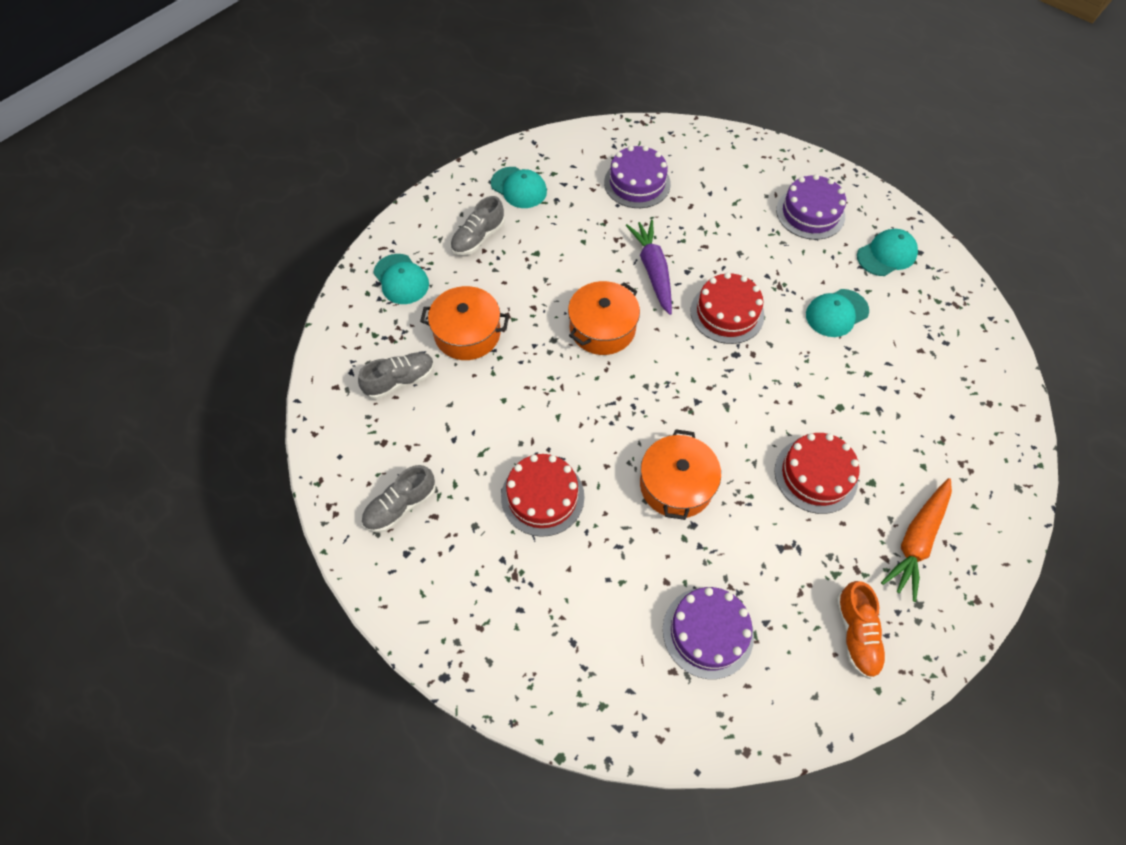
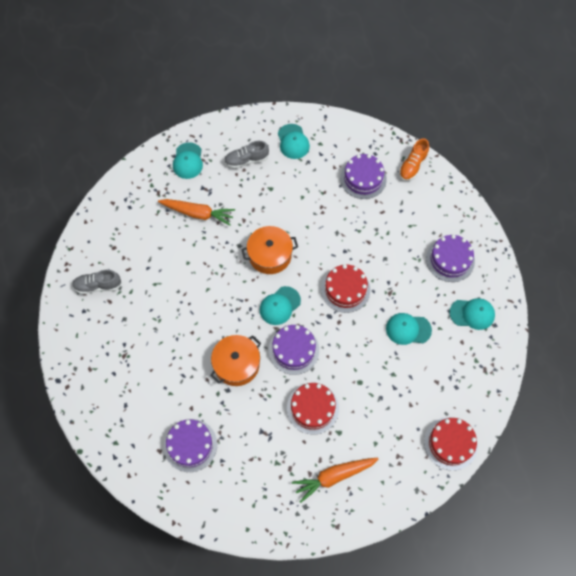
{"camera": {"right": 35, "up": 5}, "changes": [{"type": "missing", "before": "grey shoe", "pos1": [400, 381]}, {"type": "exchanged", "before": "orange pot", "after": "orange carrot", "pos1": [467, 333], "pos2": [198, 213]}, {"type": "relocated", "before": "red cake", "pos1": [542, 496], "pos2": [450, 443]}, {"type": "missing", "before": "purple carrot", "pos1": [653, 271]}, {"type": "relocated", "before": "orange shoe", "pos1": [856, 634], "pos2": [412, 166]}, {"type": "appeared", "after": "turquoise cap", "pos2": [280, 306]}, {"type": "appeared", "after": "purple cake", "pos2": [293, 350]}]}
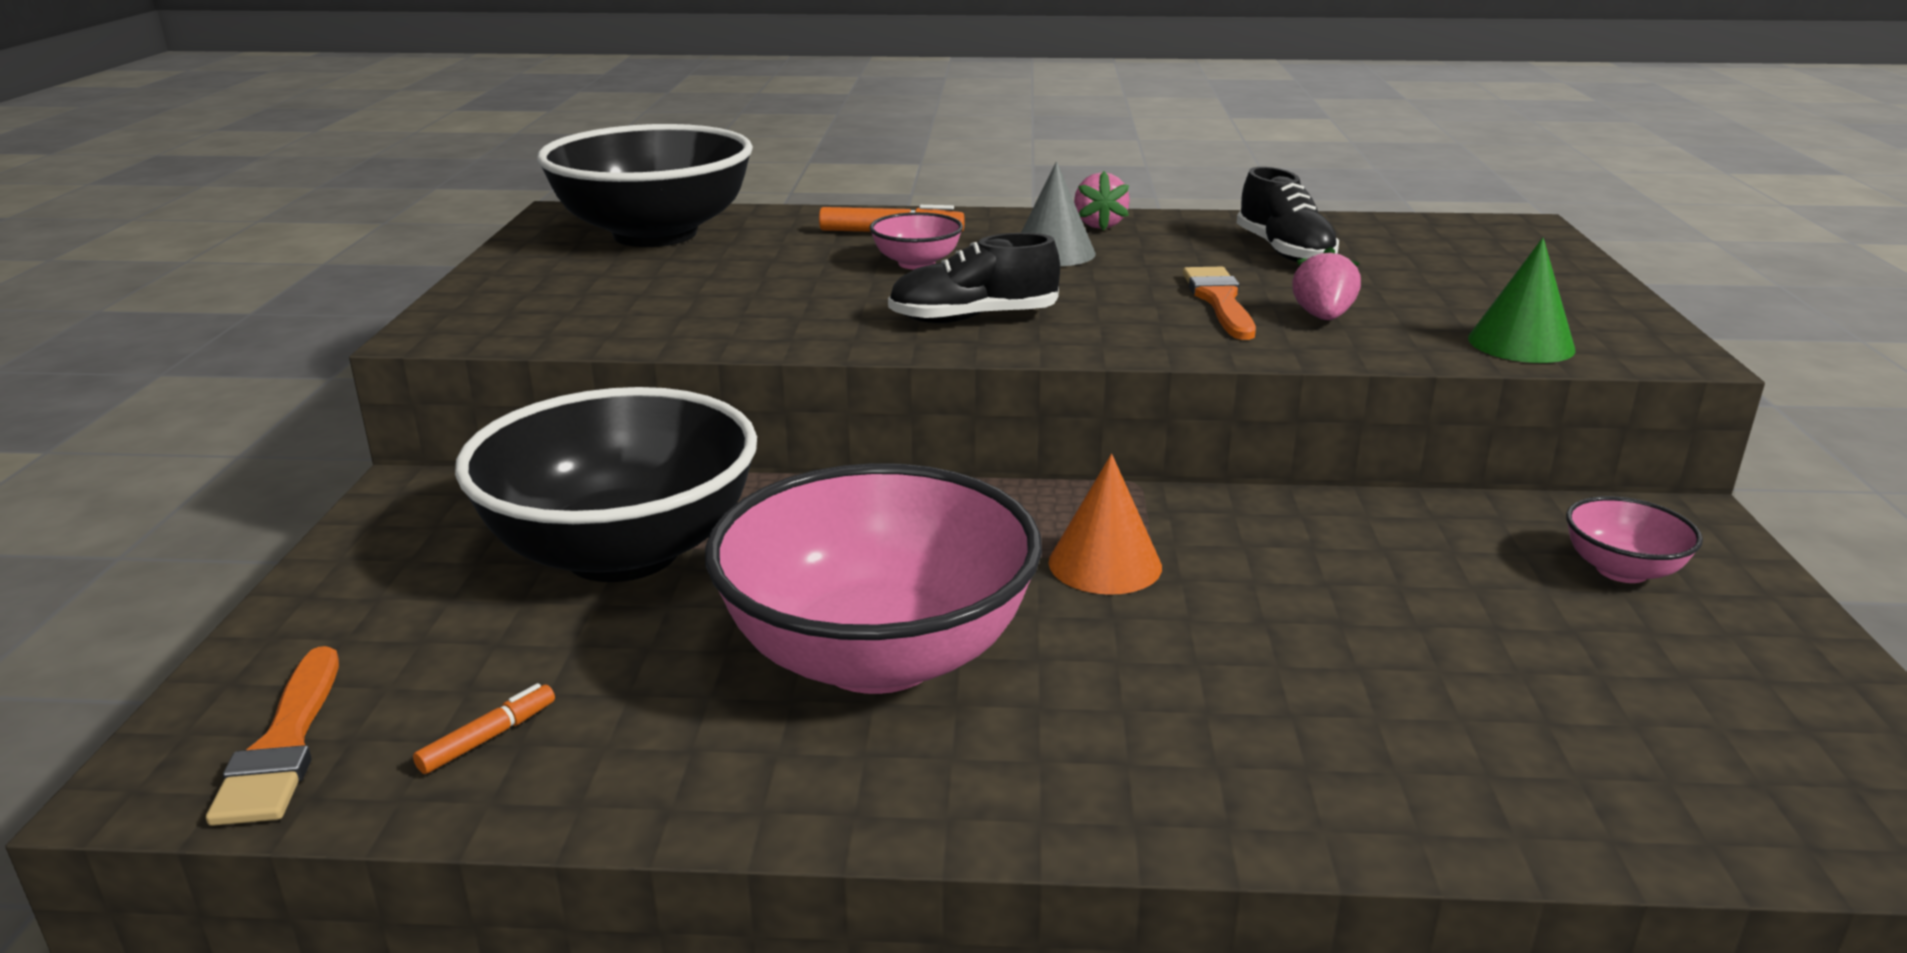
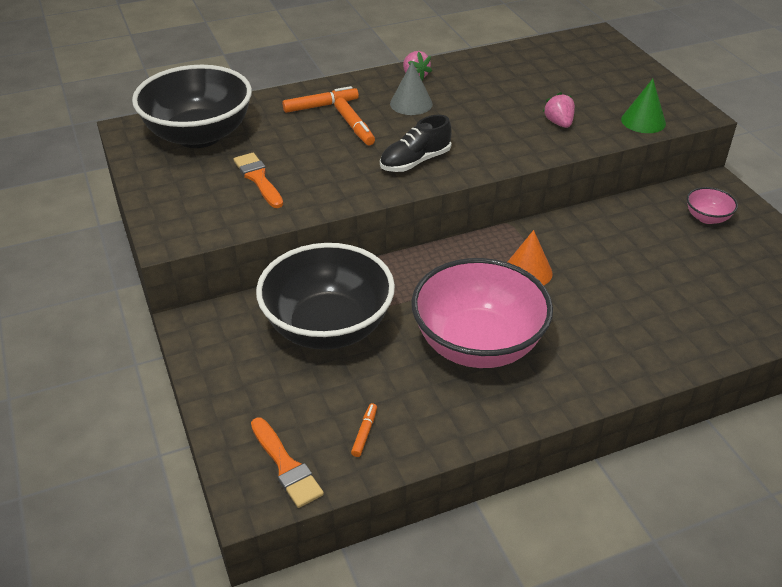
{"camera": {"right": -25, "up": 15}, "changes": [{"type": "exchanged", "before": "pink bowl", "after": "orange marker", "pos1": [916, 263], "pos2": [354, 127]}, {"type": "relocated", "before": "orange brush", "pos1": [1219, 301], "pos2": [258, 179]}, {"type": "missing", "before": "black shoe", "pos1": [1284, 251]}]}
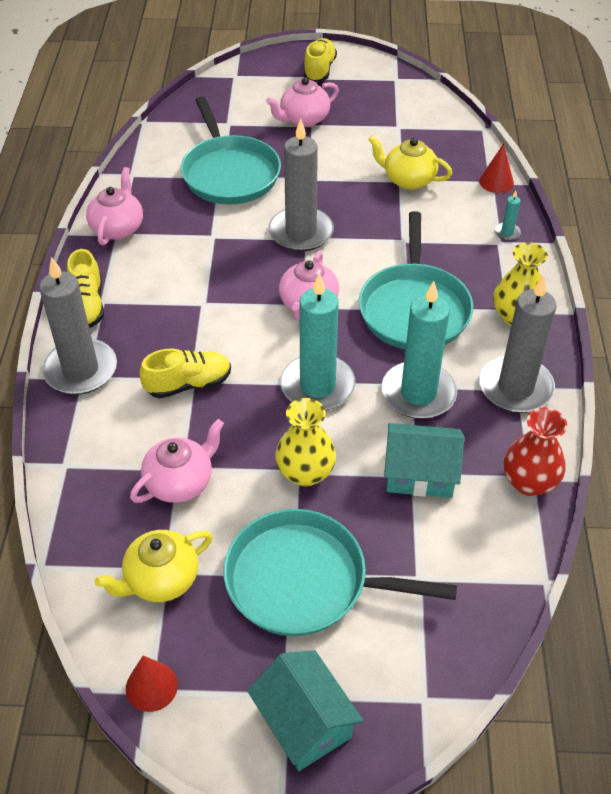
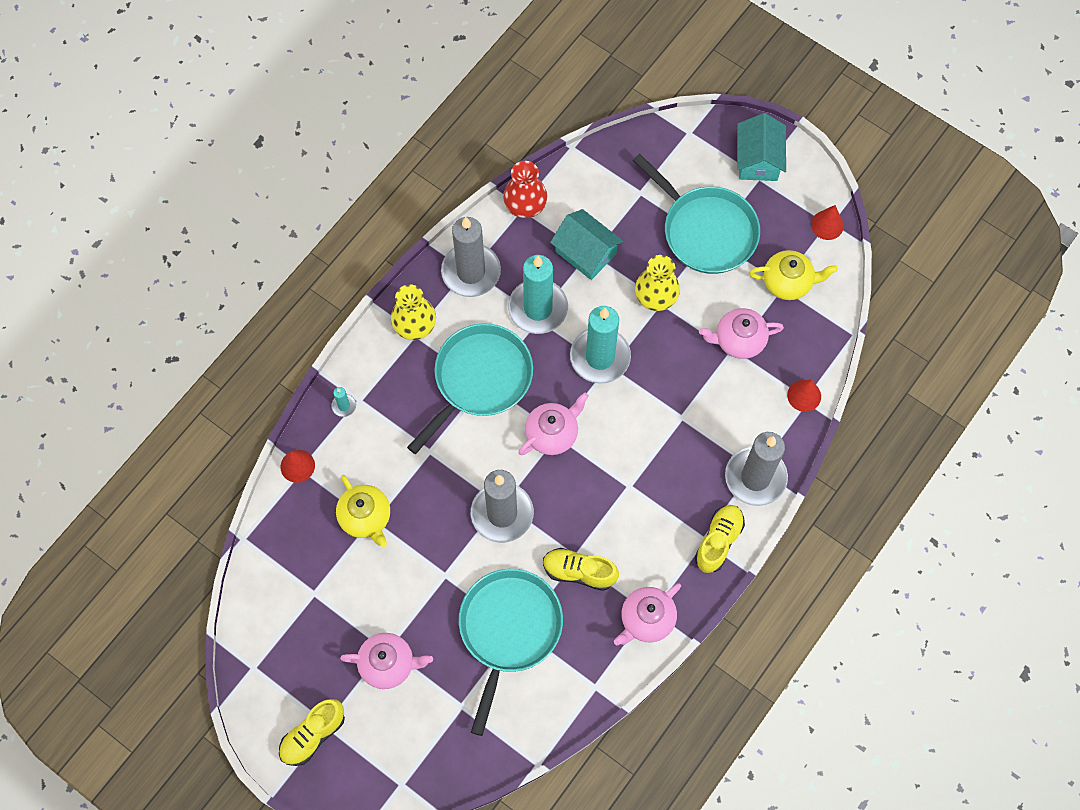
{"camera": {"right": -145, "up": 20}, "changes": [{"type": "relocated", "before": "yellow shoe", "pos1": [188, 384], "pos2": [579, 572]}, {"type": "appeared", "after": "red cone", "pos2": [804, 395]}]}
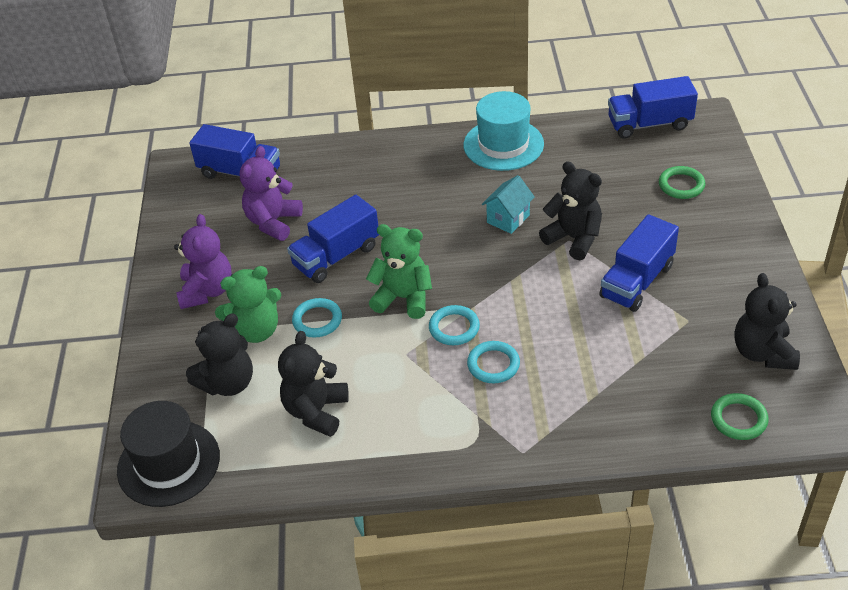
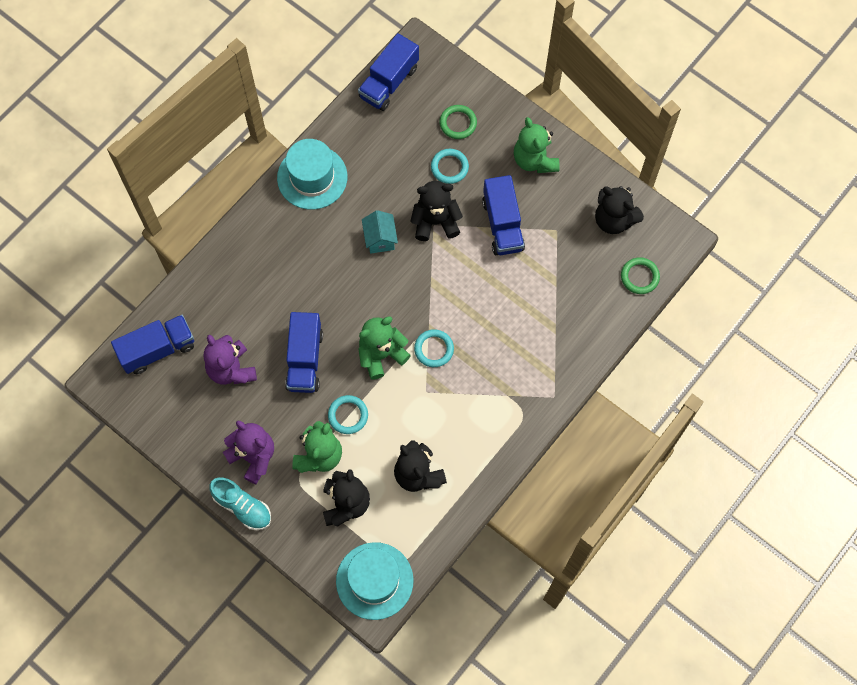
{"camera": {"right": -50, "up": 25}, "changes": [{"type": "colour", "before": "black hat", "after": "turquoise hat", "pos1": [168, 463], "pos2": [374, 581]}, {"type": "relocated", "before": "turquoise ring", "pos1": [493, 364], "pos2": [449, 167]}, {"type": "appeared", "after": "turquoise shoe", "pos2": [242, 507]}, {"type": "appeared", "after": "green teddy bear", "pos2": [534, 160]}]}
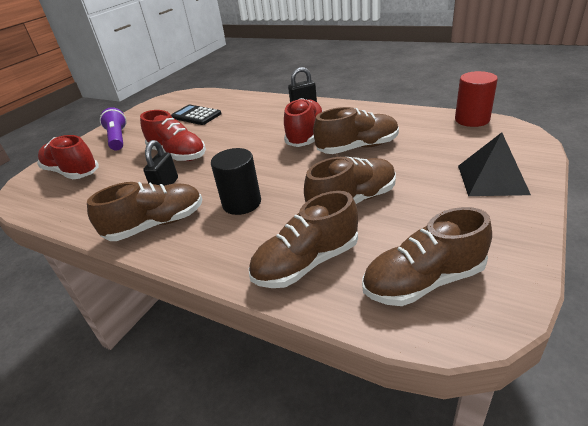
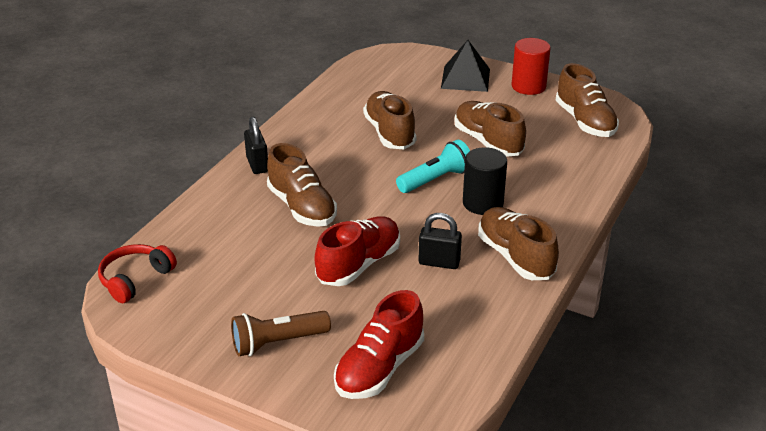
{"camera": {"right": -95, "up": 0}, "changes": [{"type": "colour", "before": "purple flashlight", "after": "brown flashlight", "pos1": [118, 138], "pos2": [277, 343]}, {"type": "missing", "before": "black calculator", "pos1": [196, 115]}, {"type": "relocated", "before": "brown shoe", "pos1": [306, 263], "pos2": [302, 207]}, {"type": "missing", "before": "red shoe", "pos1": [305, 135]}, {"type": "relocated", "before": "red cylinder", "pos1": [472, 120], "pos2": [528, 86]}, {"type": "appeared", "after": "red headphones", "pos2": [135, 279]}, {"type": "appeared", "after": "turquoise flashlight", "pos2": [435, 179]}]}
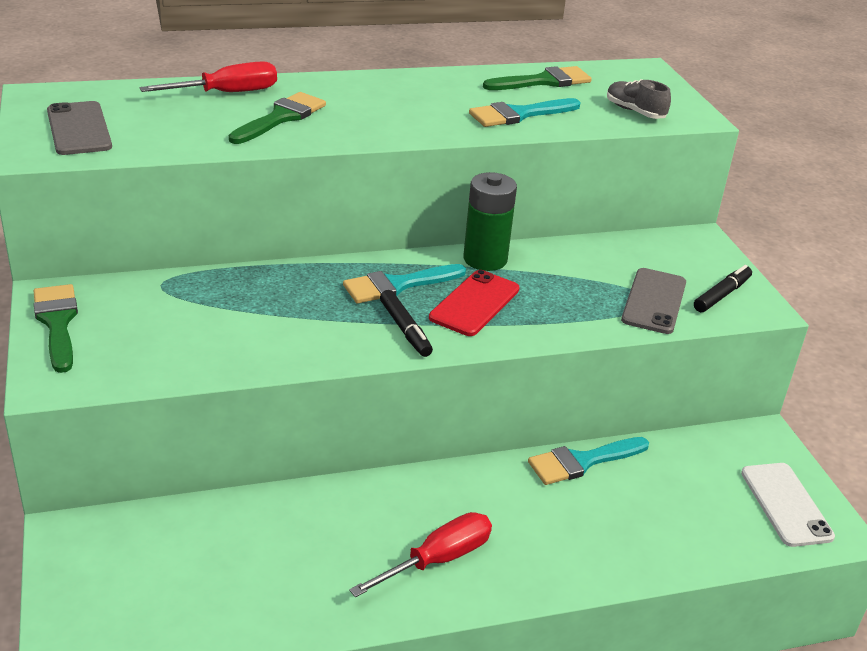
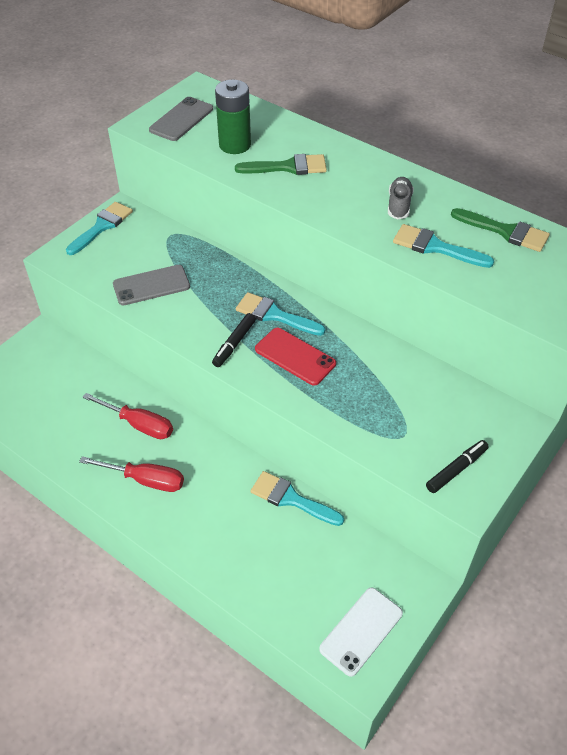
{"camera": {"right": 55, "up": 15}, "changes": [{"type": "colour", "before": "green brush", "after": "turquoise brush", "pos1": [57, 323], "pos2": [102, 226]}, {"type": "relocated", "before": "red screwdriver", "pos1": [228, 93], "pos2": [139, 425]}, {"type": "spun", "before": "red phone", "pos1": [474, 303], "pos2": [295, 356], "turn": 45}, {"type": "relocated", "before": "green battery", "pos1": [485, 259], "pos2": [235, 145]}, {"type": "relocated", "before": "grey shoe", "pos1": [635, 112], "pos2": [399, 205]}, {"type": "relocated", "before": "grey phone", "pos1": [654, 301], "pos2": [151, 285]}, {"type": "spun", "before": "black marker", "pos1": [722, 295], "pos2": [456, 469], "turn": -45}]}
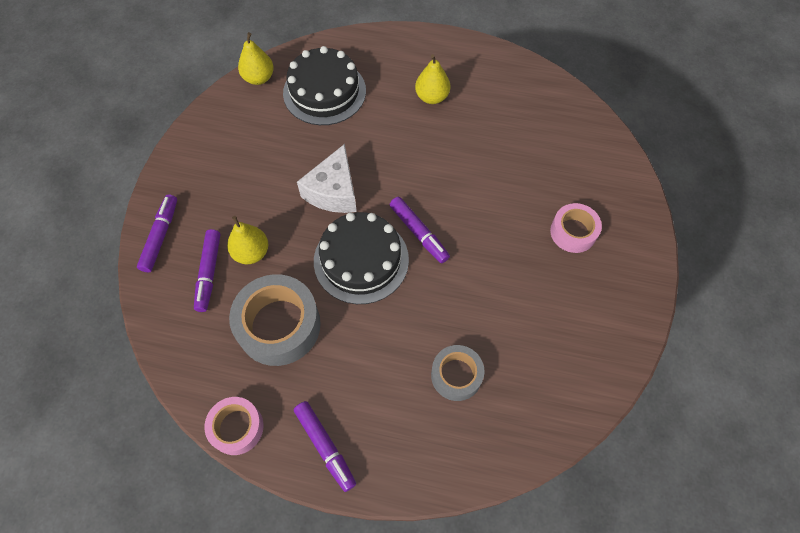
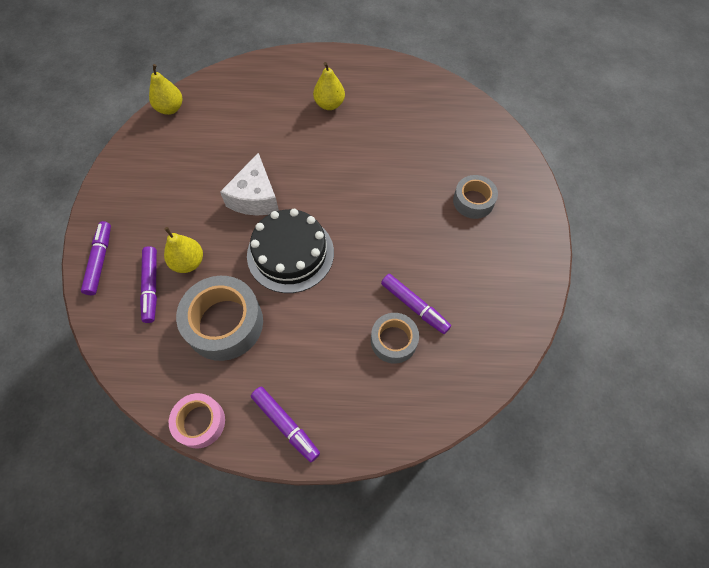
{"camera": {"right": -10, "up": 0}, "changes": [{"type": "missing", "before": "black cake", "pos1": [324, 92]}, {"type": "relocated", "before": "purple marker", "pos1": [419, 233], "pos2": [414, 306]}, {"type": "colour", "before": "pink tape", "after": "grey tape", "pos1": [573, 232], "pos2": [473, 201]}]}
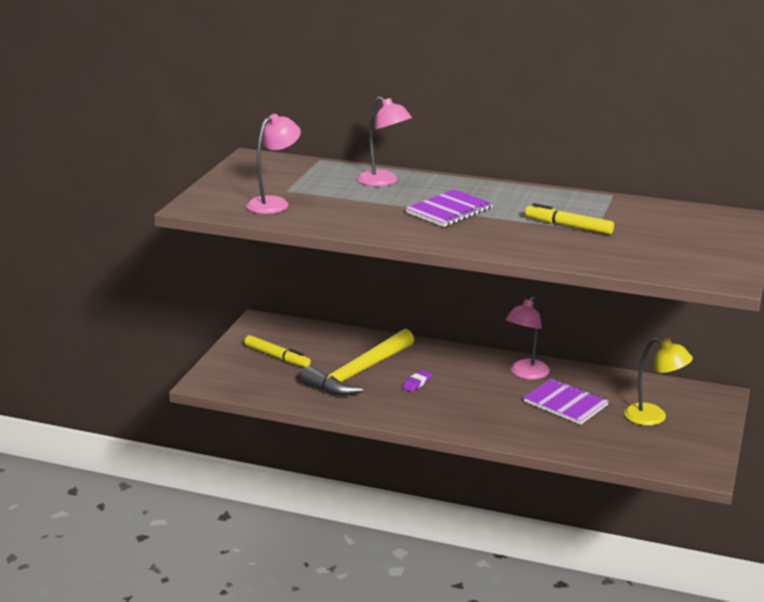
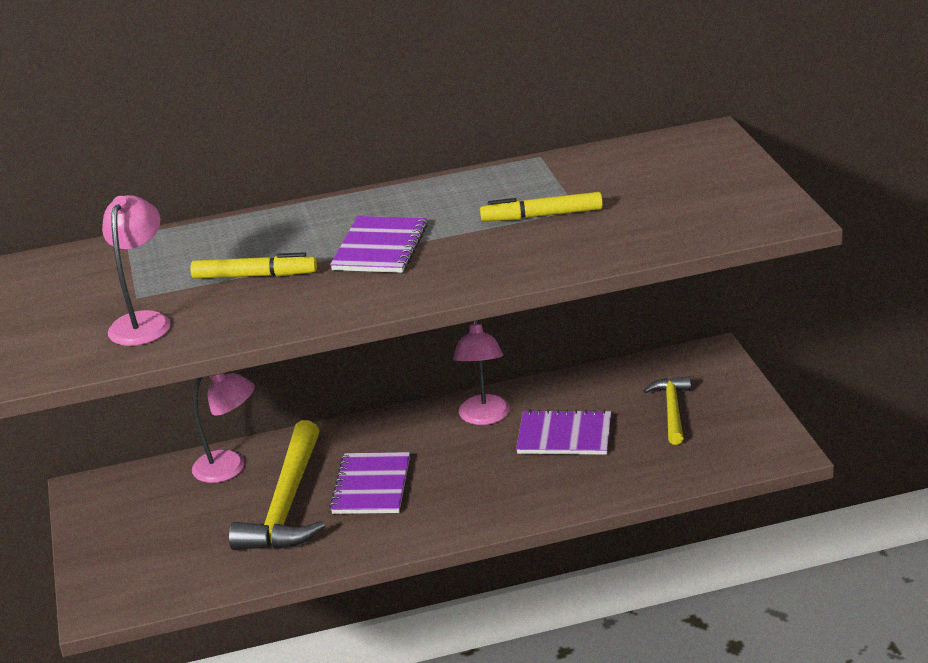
{"camera": {"right": -30, "up": 5}, "changes": [{"type": "relocated", "before": "yellow marker", "pos1": [277, 357], "pos2": [254, 276]}, {"type": "relocated", "before": "pink lamp", "pos1": [384, 181], "pos2": [230, 468]}, {"type": "exchanged", "before": "purple eraser", "after": "purple notebook", "pos1": [417, 383], "pos2": [371, 486]}, {"type": "exchanged", "before": "yellow lamp", "after": "yellow hammer", "pos1": [654, 417], "pos2": [672, 410]}]}
